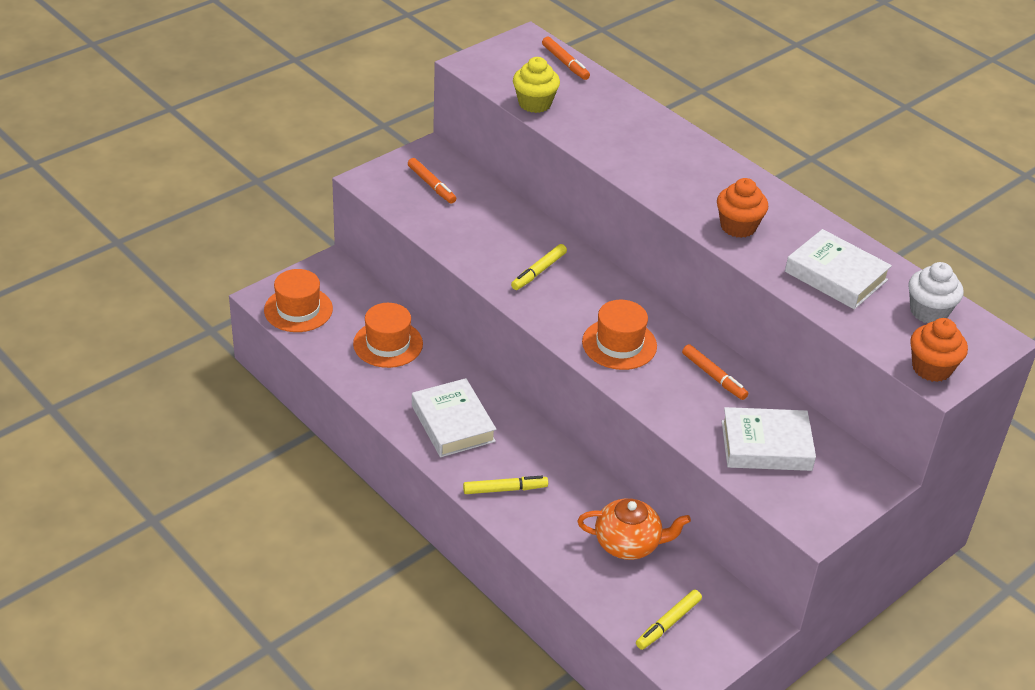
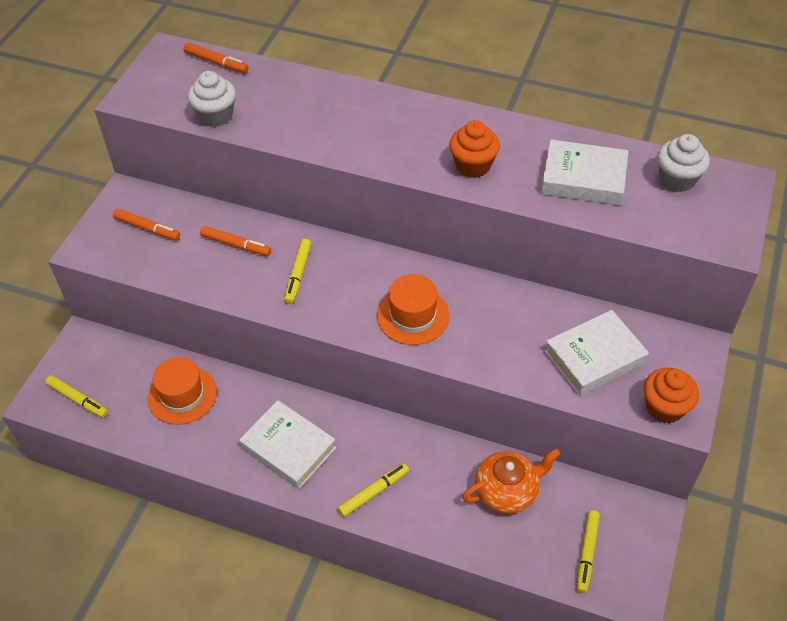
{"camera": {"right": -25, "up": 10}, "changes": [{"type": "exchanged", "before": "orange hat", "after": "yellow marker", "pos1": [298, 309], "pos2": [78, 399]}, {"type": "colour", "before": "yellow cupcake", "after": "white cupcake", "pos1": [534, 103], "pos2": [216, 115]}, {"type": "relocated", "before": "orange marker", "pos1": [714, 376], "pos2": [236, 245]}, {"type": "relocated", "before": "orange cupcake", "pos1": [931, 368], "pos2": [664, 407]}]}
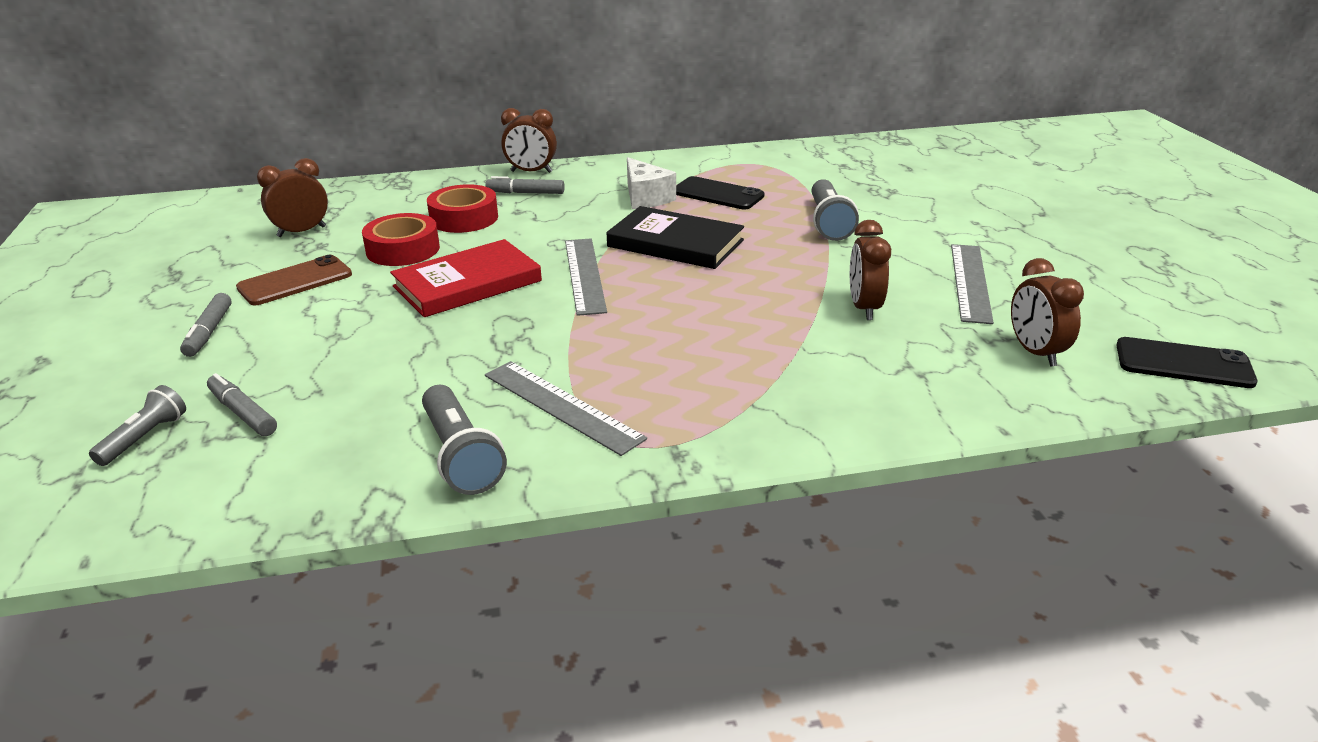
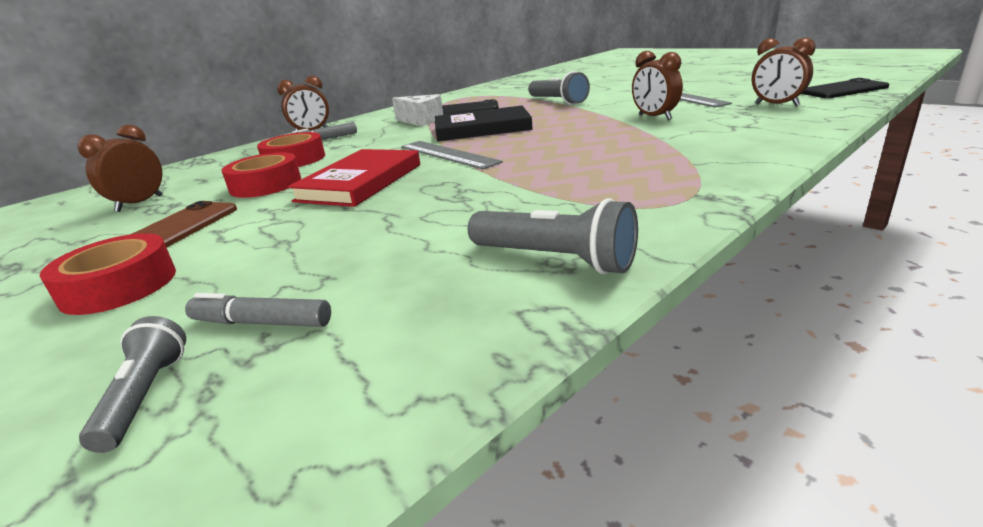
{"camera": {"right": -30, "up": -5}, "changes": [{"type": "exchanged", "before": "grey marker", "after": "red tape", "pos1": [209, 332], "pos2": [119, 286]}, {"type": "missing", "before": "grey ruler", "pos1": [562, 406]}]}
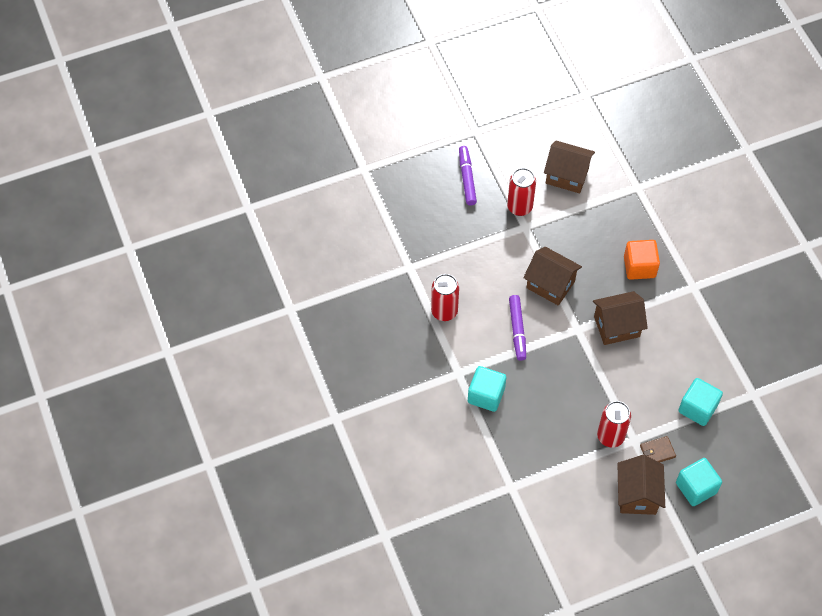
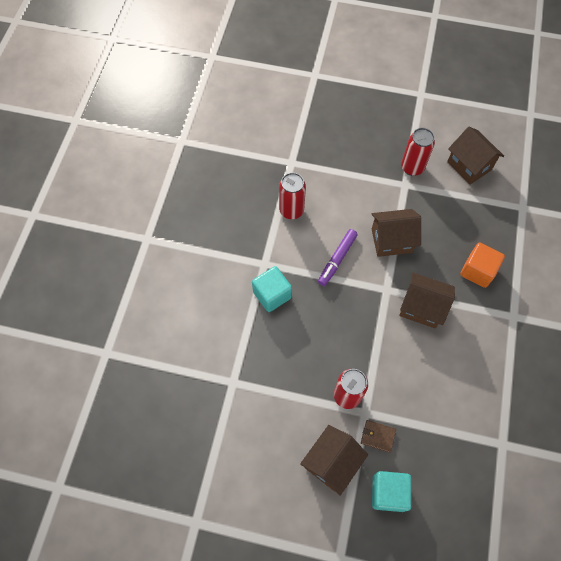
{"camera": {"right": 35, "up": 5}, "changes": [{"type": "missing", "before": "purple marker", "pos1": [467, 178]}, {"type": "spun", "before": "brown house", "pos1": [550, 284], "pos2": [391, 240], "turn": -75}, {"type": "missing", "before": "turquoise cube", "pos1": [697, 408]}]}
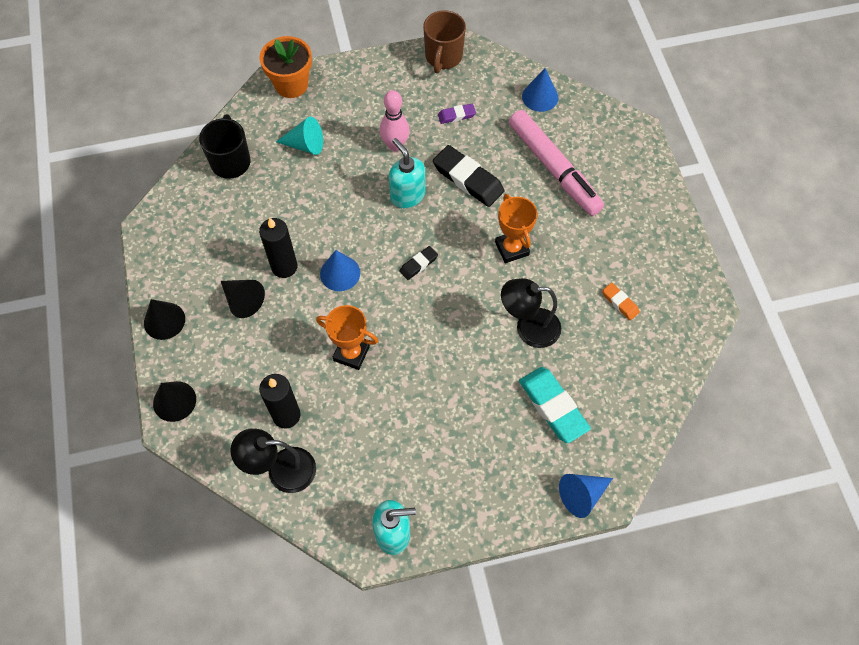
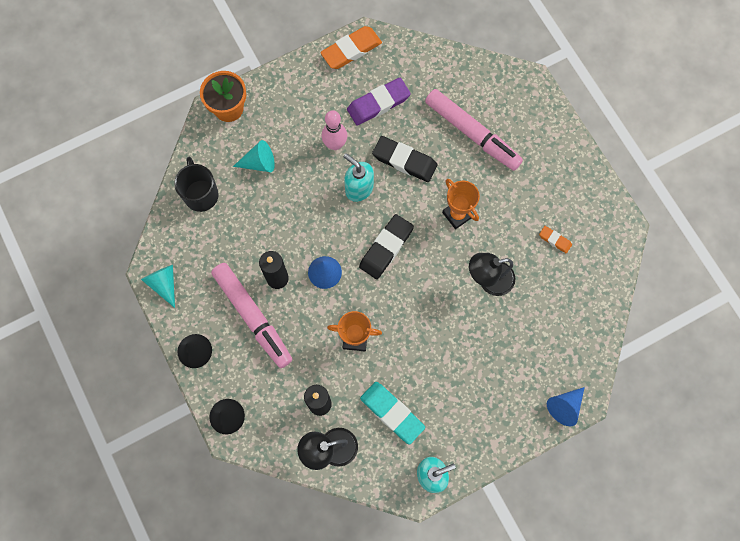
{"camera": {"right": -15, "up": 10}, "changes": [{"type": "exchanged", "before": "black cone", "after": "pink marker", "pos1": [243, 300], "pos2": [253, 316]}, {"type": "size", "before": "black eraser", "pos1": [418, 264], "pos2": [386, 248], "scale": 1.94}, {"type": "exchanged", "before": "brown mug", "after": "orange eraser", "pos1": [443, 57], "pos2": [351, 50]}, {"type": "size", "before": "purple eraser", "pos1": [456, 115], "pos2": [378, 103], "scale": 1.94}, {"type": "relocated", "before": "turquoise eraser", "pos1": [553, 406], "pos2": [392, 413]}, {"type": "missing", "before": "blue cone", "pos1": [540, 97]}, {"type": "appeared", "after": "turquoise cone", "pos2": [164, 283]}]}
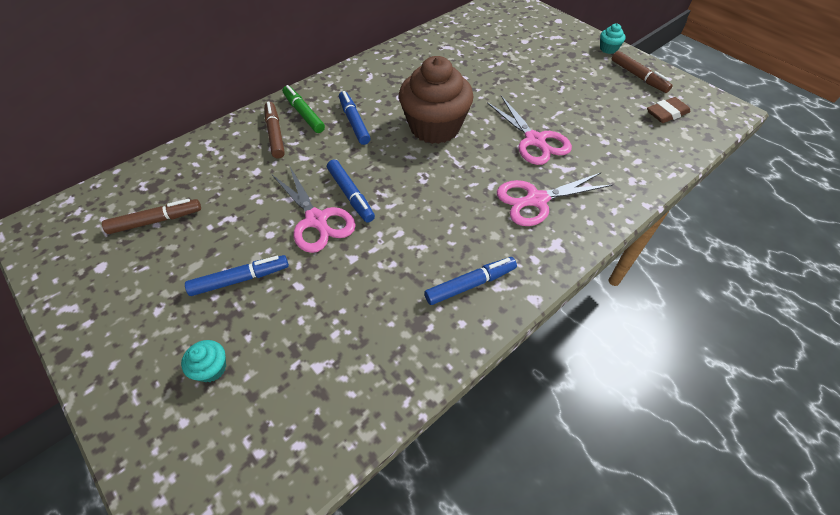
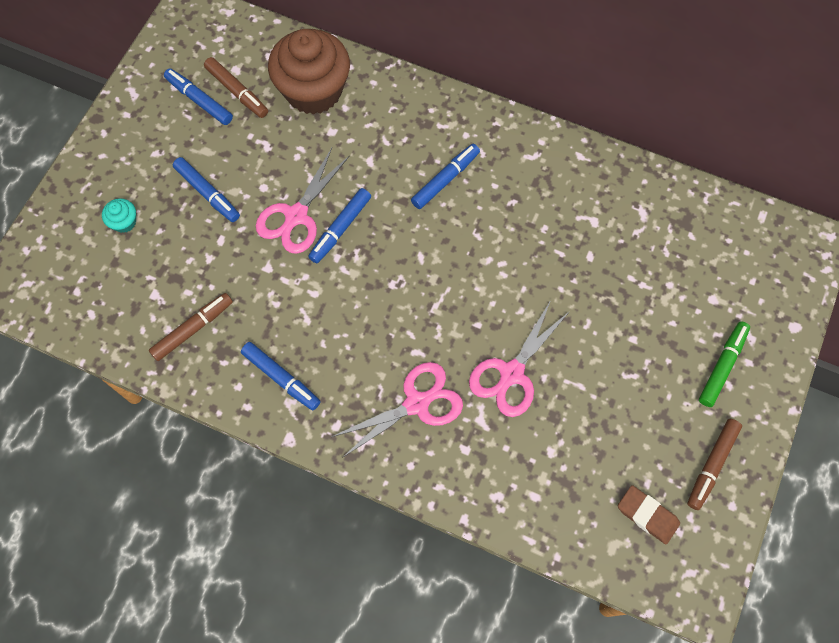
{"camera": {"right": 65, "up": 15}, "changes": [{"type": "relocated", "before": "brown marker", "pos1": [275, 134], "pos2": [193, 329]}, {"type": "relocated", "before": "green marker", "pos1": [304, 113], "pos2": [722, 366]}, {"type": "relocated", "before": "brown cupcake", "pos1": [435, 127], "pos2": [313, 90]}, {"type": "spun", "before": "pink scissors", "pos1": [536, 200], "pos2": [416, 403], "turn": 105}, {"type": "missing", "before": "turquoise cupcake", "pos1": [608, 49]}, {"type": "appeared", "after": "blue marker", "pos2": [199, 100]}]}
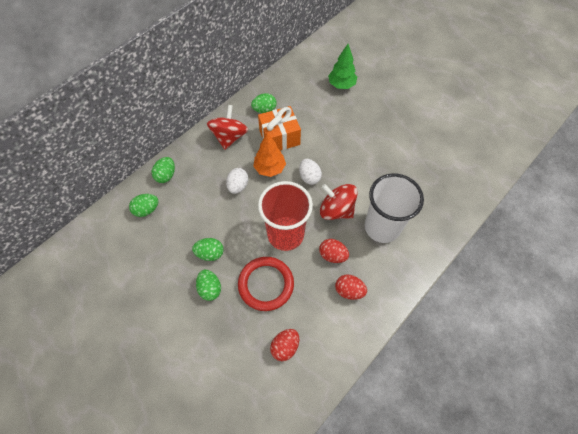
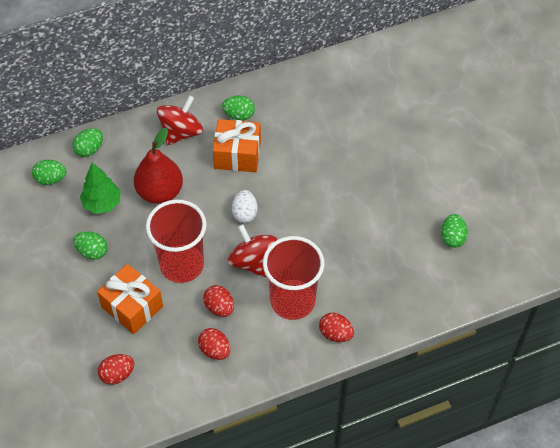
{"camera": {"right": 25, "up": -5}, "changes": [{"type": "relocated", "before": "green egg", "pos1": [210, 288], "pos2": [452, 237]}, {"type": "exchanged", "before": "white egg", "after": "red pear", "pos1": [238, 186], "pos2": [160, 192]}, {"type": "exchanged", "before": "red ring", "after": "orange gift", "pos1": [266, 284], "pos2": [132, 307]}, {"type": "missing", "before": "orange tree", "pos1": [270, 168]}, {"type": "relocated", "before": "green tree", "pos1": [341, 85], "pos2": [102, 203]}, {"type": "colour", "before": "white cup", "after": "red cup", "pos1": [382, 227], "pos2": [292, 301]}, {"type": "appeared", "after": "red egg", "pos2": [335, 334]}]}
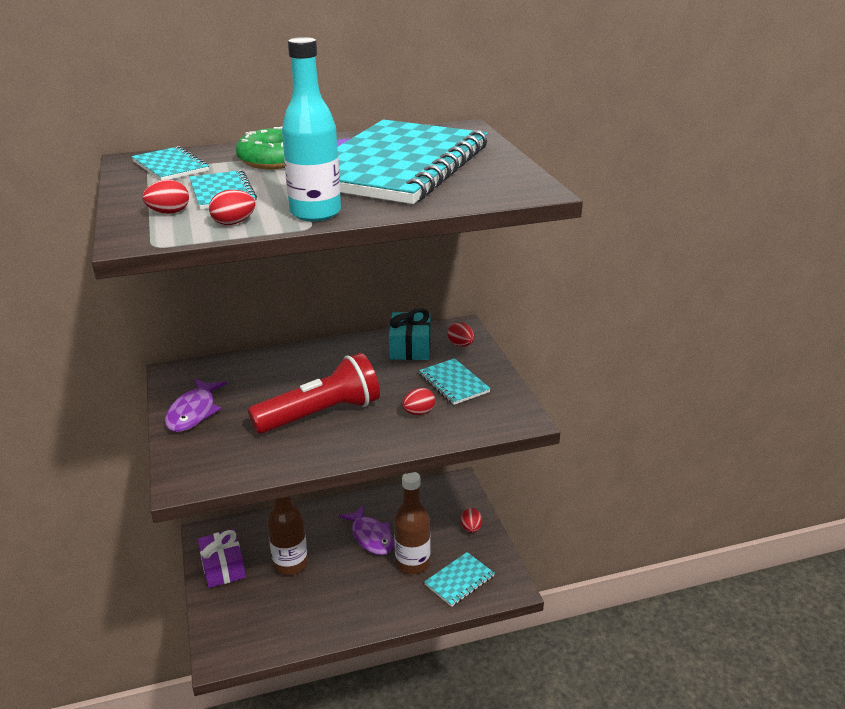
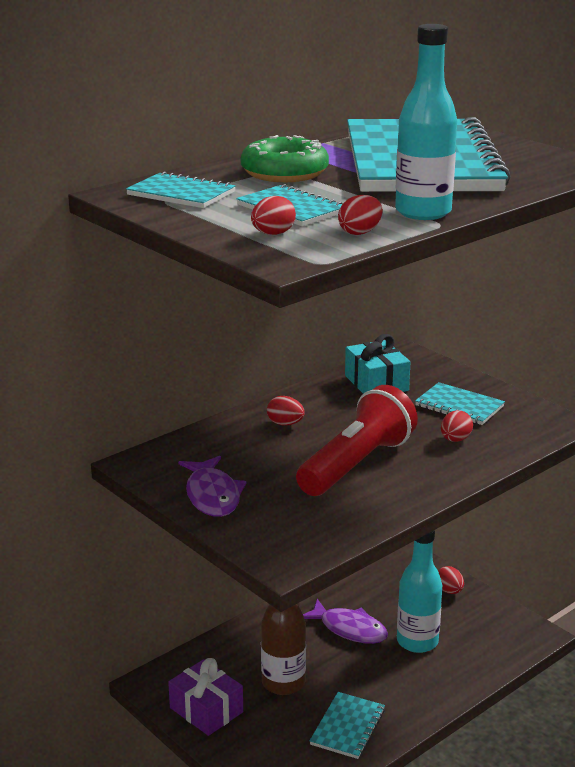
{"camera": {"right": -25, "up": -5}, "changes": [{"type": "colour", "before": "brown bottle", "after": "turquoise bottle", "pos1": [412, 563], "pos2": [417, 641]}, {"type": "relocated", "before": "turquoise notebook", "pos1": [459, 580], "pos2": [348, 727]}, {"type": "relocated", "before": "red egg", "pos1": [461, 345], "pos2": [285, 424]}]}
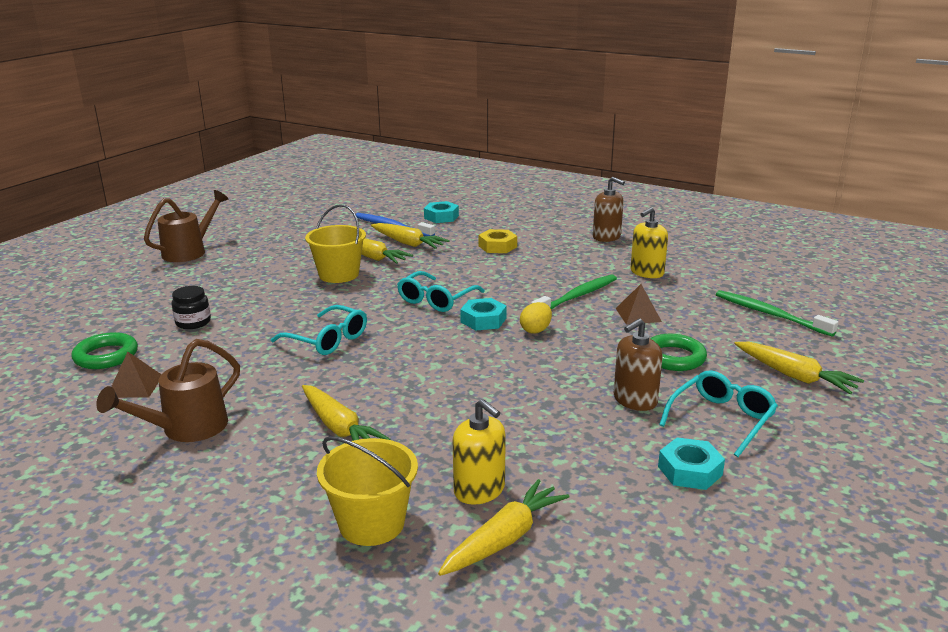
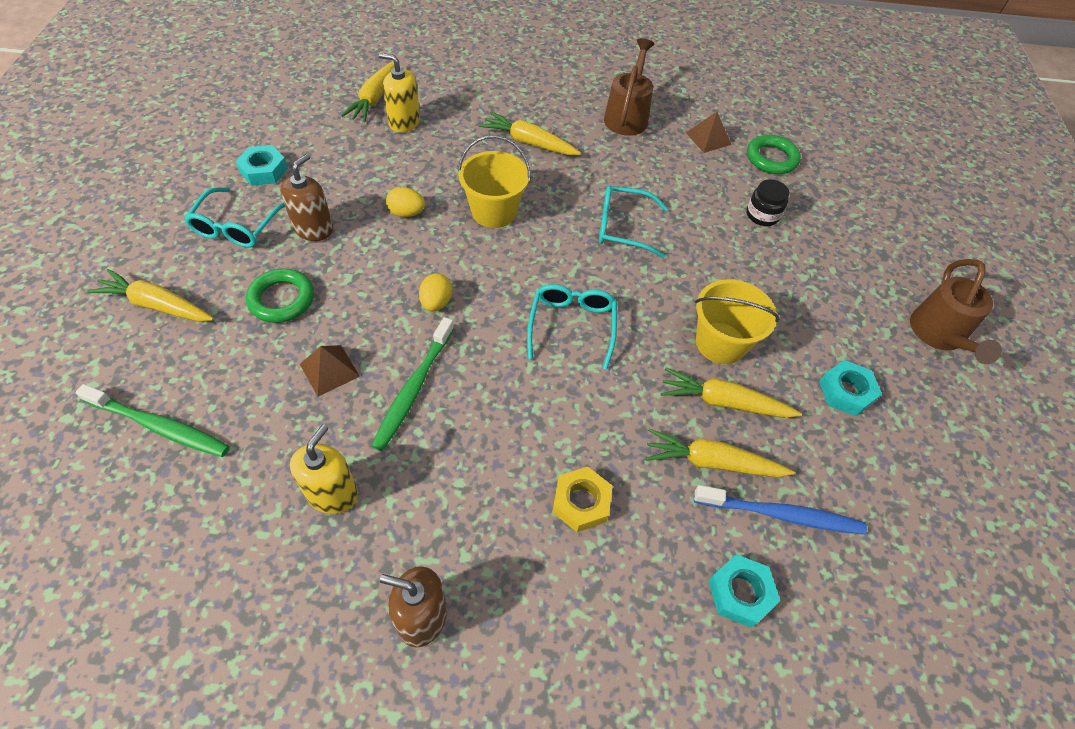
{"camera": {"right": 150, "up": 30}, "changes": [{"type": "relocated", "before": "yellow bucket", "pos1": [372, 523], "pos2": [494, 211]}, {"type": "relocated", "before": "turquoise nut", "pos1": [483, 320], "pos2": [846, 392]}, {"type": "appeared", "after": "yellow egg", "pos2": [406, 213]}]}
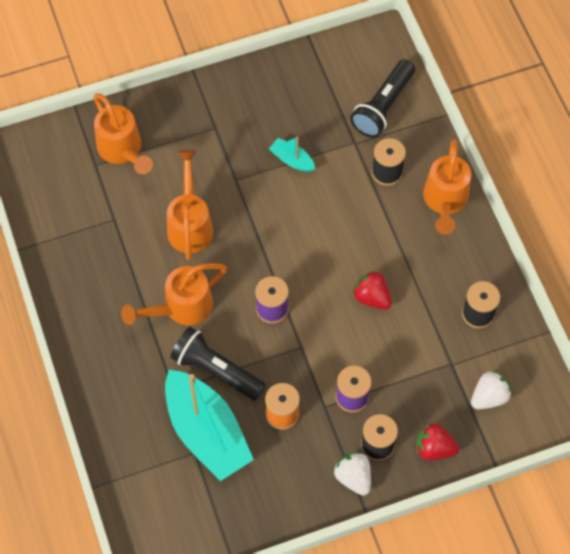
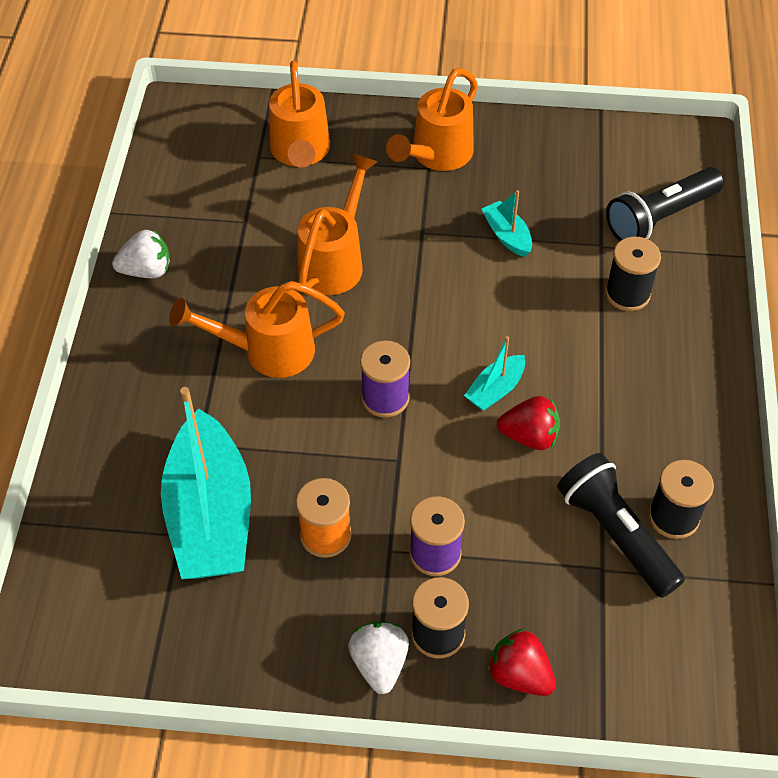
{"camera": {"right": 25, "up": -10}, "changes": [{"type": "relocated", "before": "black flashlight", "pos1": [216, 370], "pos2": [616, 534]}, {"type": "spun", "before": "red strawberry", "pos1": [372, 297], "pos2": [529, 436], "turn": 120}, {"type": "relocated", "before": "orange watering can", "pos1": [445, 201], "pos2": [437, 155]}, {"type": "relocated", "before": "white strawberry", "pos1": [489, 397], "pos2": [146, 270]}, {"type": "appeared", "after": "turquoise boat", "pos2": [495, 390]}]}
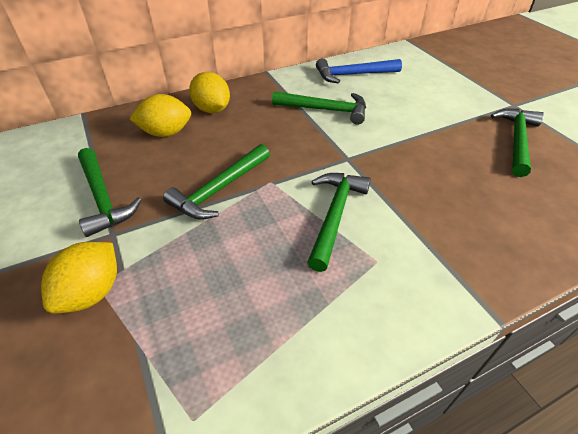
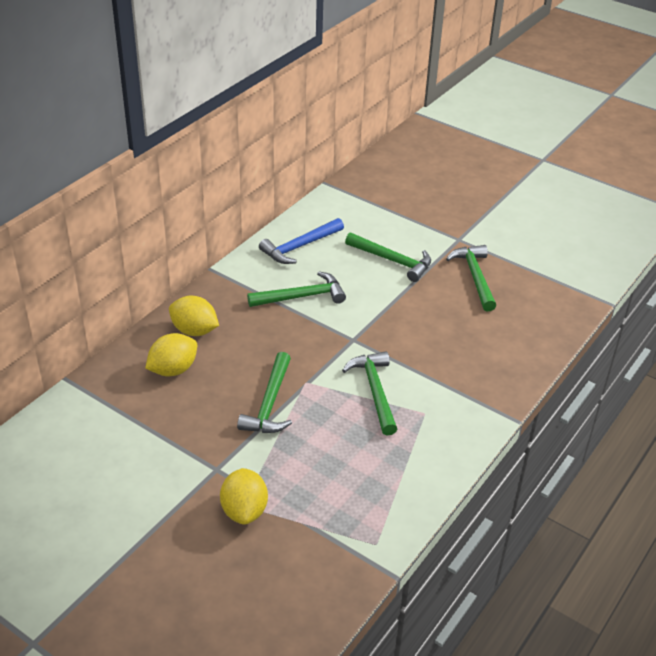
{"camera": {"right": -30, "up": -5}, "changes": [{"type": "relocated", "before": "green hammer", "pos1": [102, 198], "pos2": [392, 261]}]}
